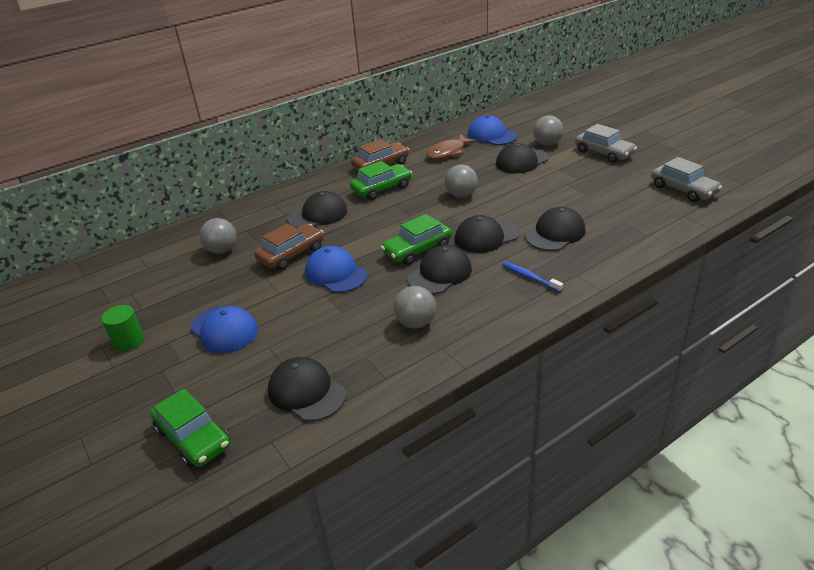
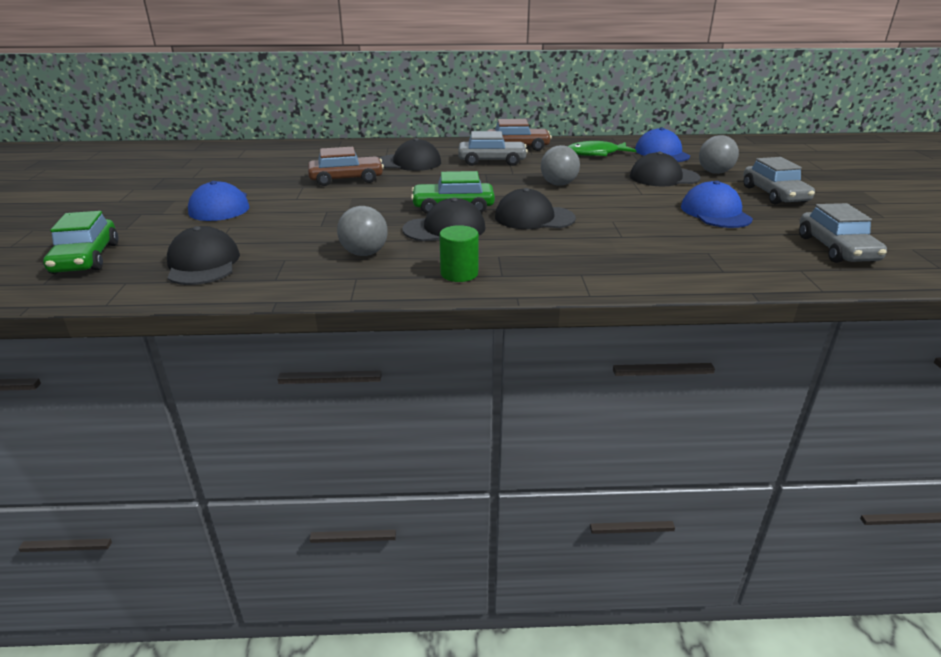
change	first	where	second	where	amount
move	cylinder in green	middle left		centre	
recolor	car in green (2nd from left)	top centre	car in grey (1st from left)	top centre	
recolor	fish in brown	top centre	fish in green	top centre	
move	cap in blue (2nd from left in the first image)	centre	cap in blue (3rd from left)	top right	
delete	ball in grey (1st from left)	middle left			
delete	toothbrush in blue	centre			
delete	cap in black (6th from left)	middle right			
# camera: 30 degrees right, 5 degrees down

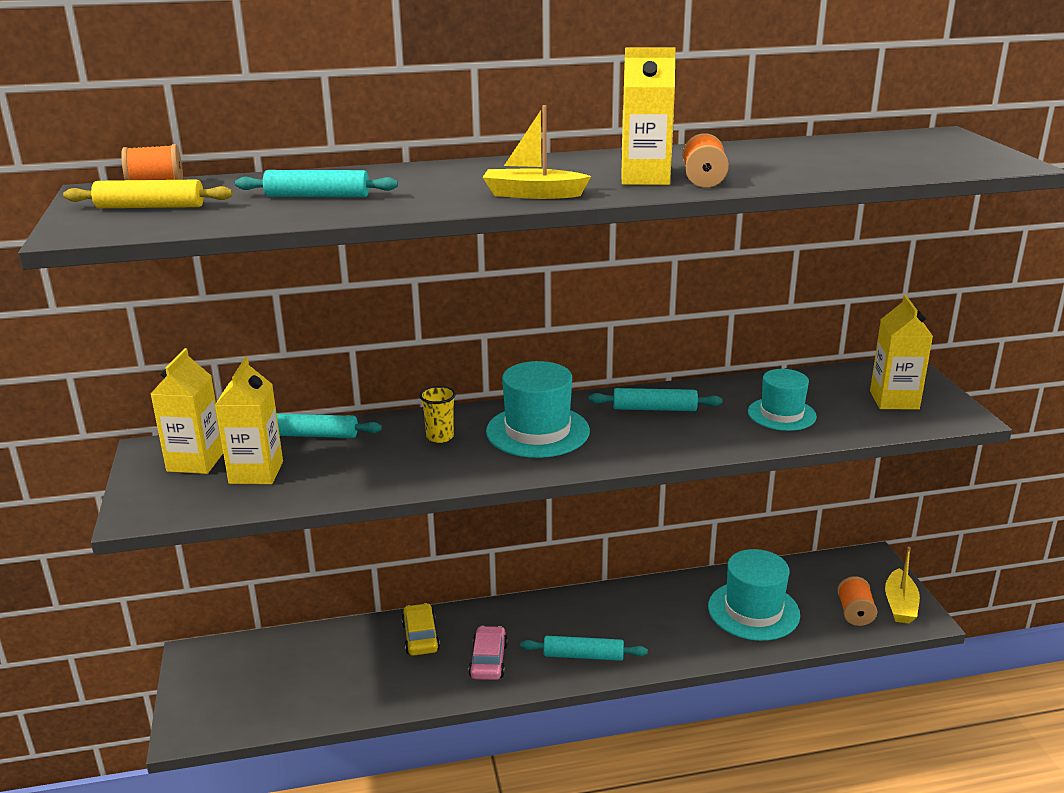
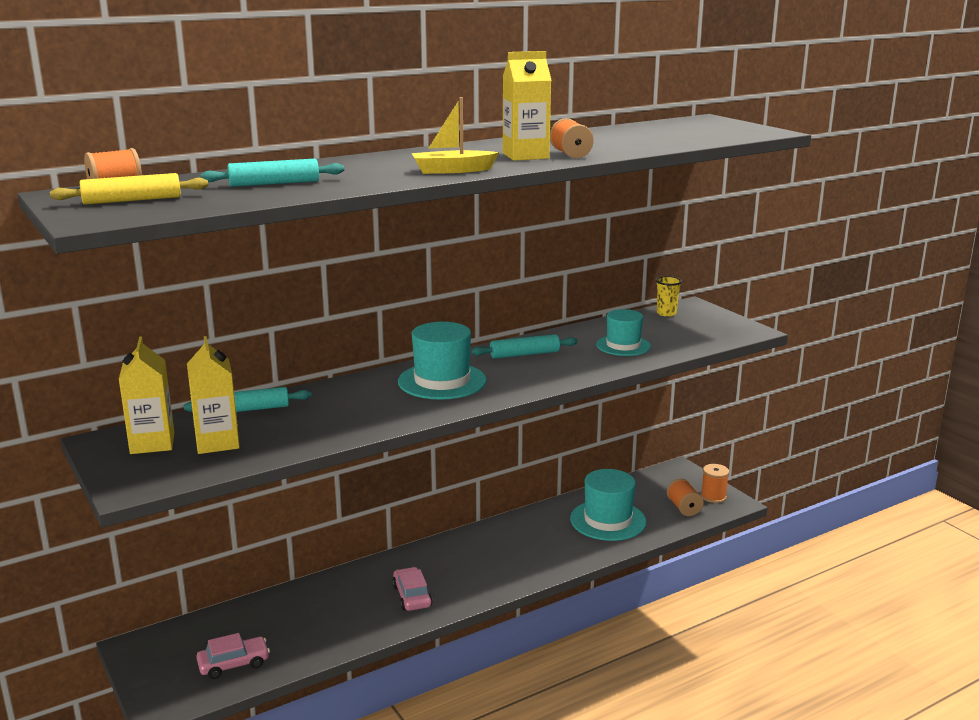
change	first	where	second	where	amount
insert			car in pink (1st from left)	bottom left	
move	cup in yellow	centre		middle right	
replace	boat in yellow (2nd from left)	bottom right	spool in orange (4th from left)	bottom right	
delete	car in yellow	bottom centre			
delete	rolling pin in turquoise (3rd from left)	bottom centre			
delete	carton in yellow (4th from left)	middle right			
# camera: 20 degrees left, 5 degrees down

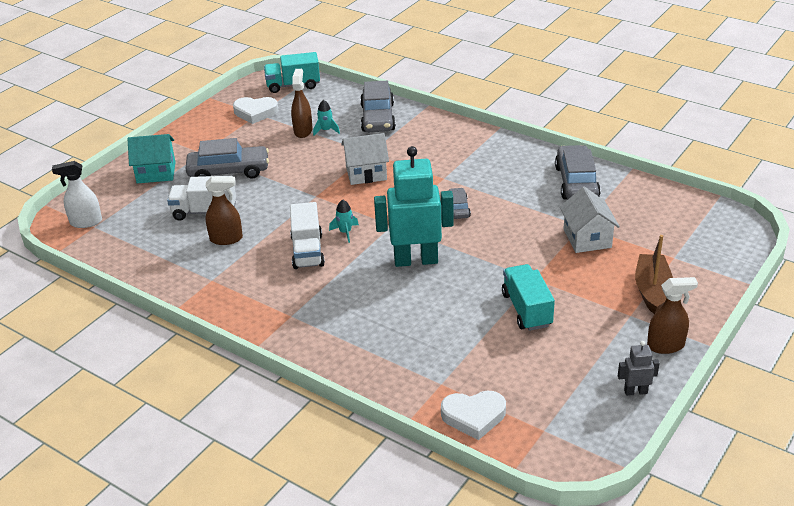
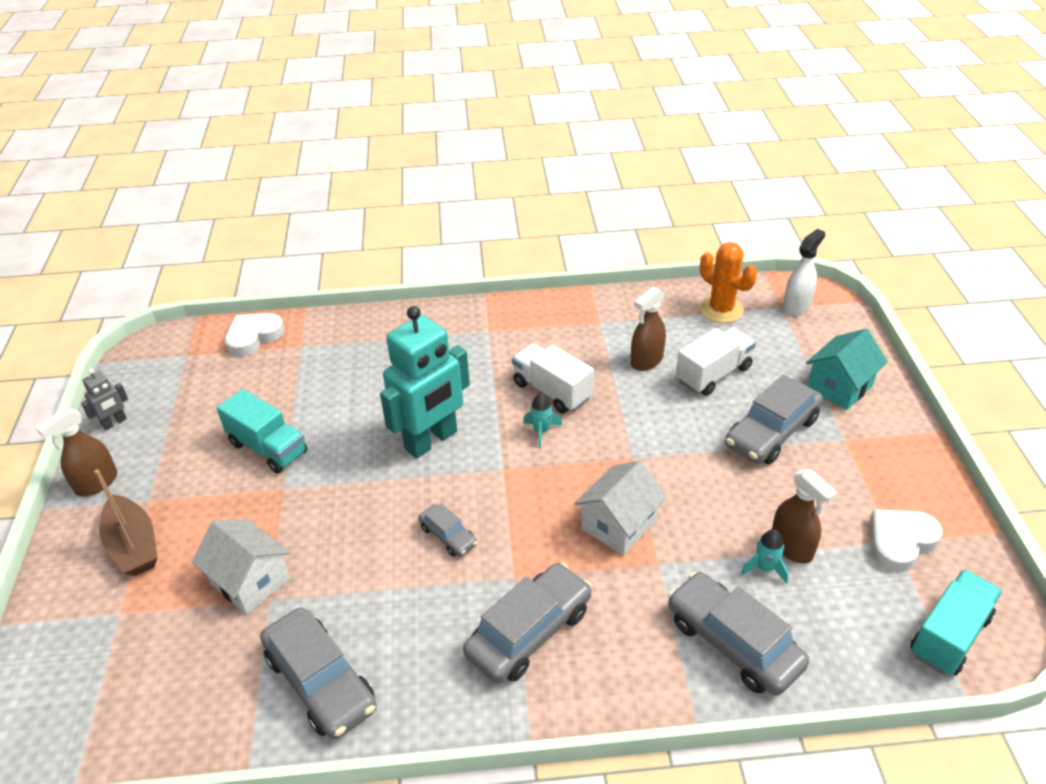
change	first	where	second	where	amount
insert			car in grey (3rd from left)	bottom centre	
insert			cactus in orange	middle right	
# camera: 140 degrees right, 5 degrees up

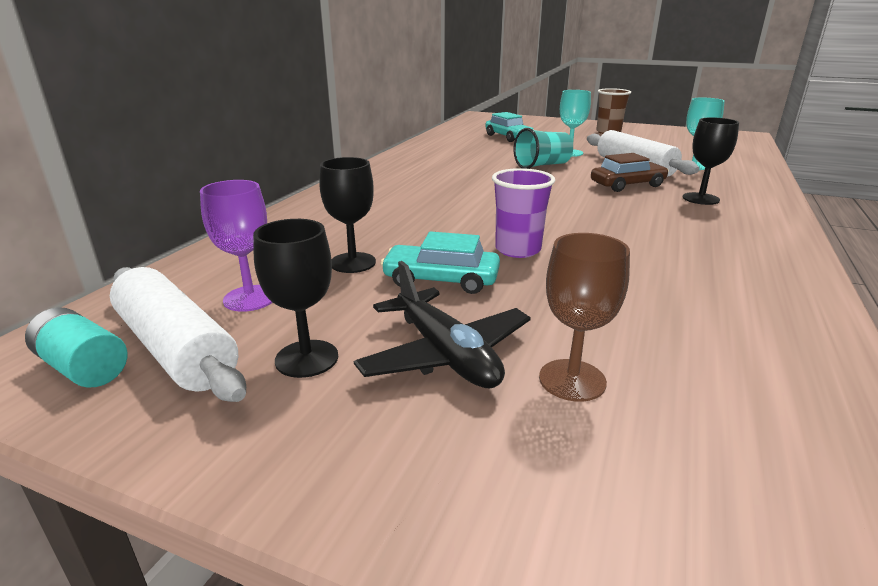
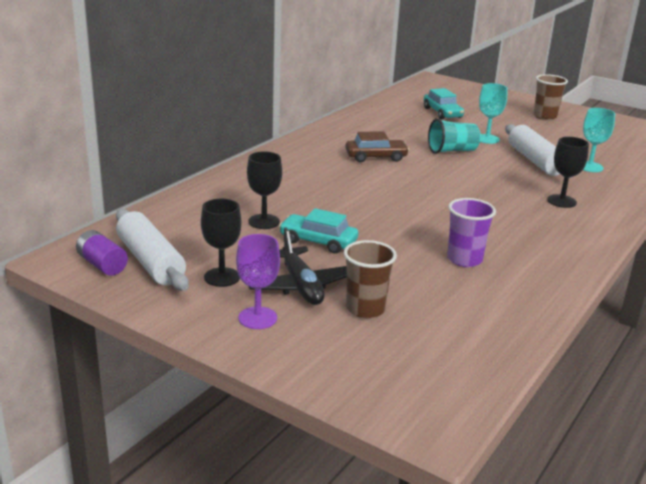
change	first	where	second	where	amount
recolor	battery in turquoise	middle left	battery in purple	middle left	
move	goblet in purple	middle left		centre	
replace	goblet in brown	centre	cup in brown (1st from left)	centre	
move	car in brown	top right		top centre	
move	cup in purple	centre		middle right	
# camera: 10 degrees right, 0 degrees up

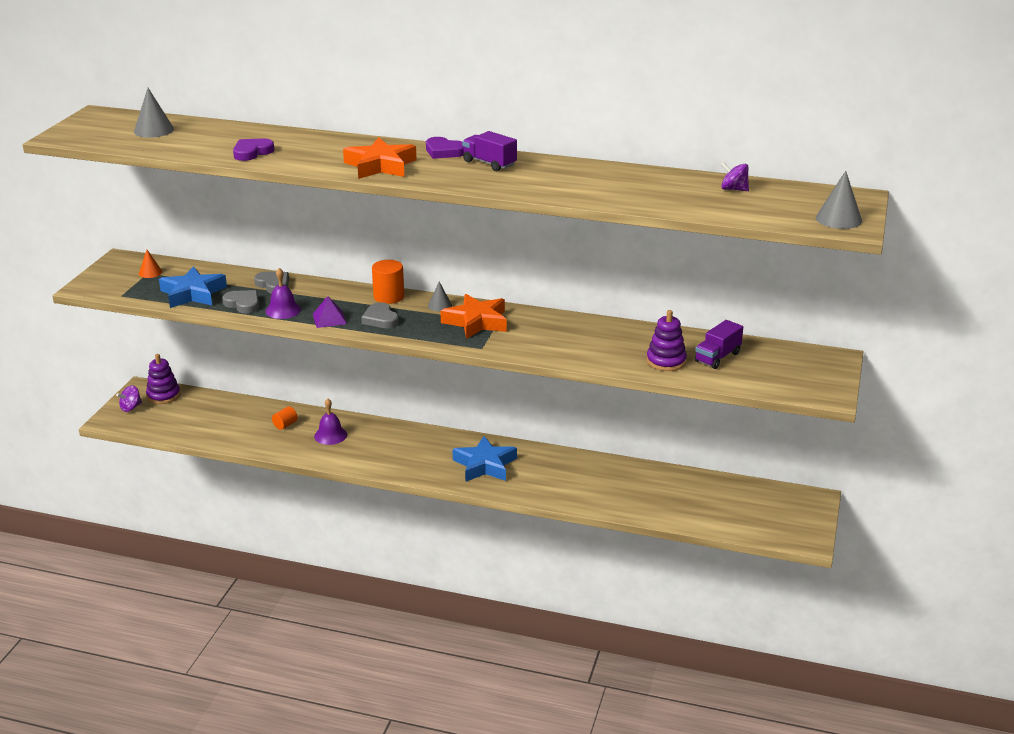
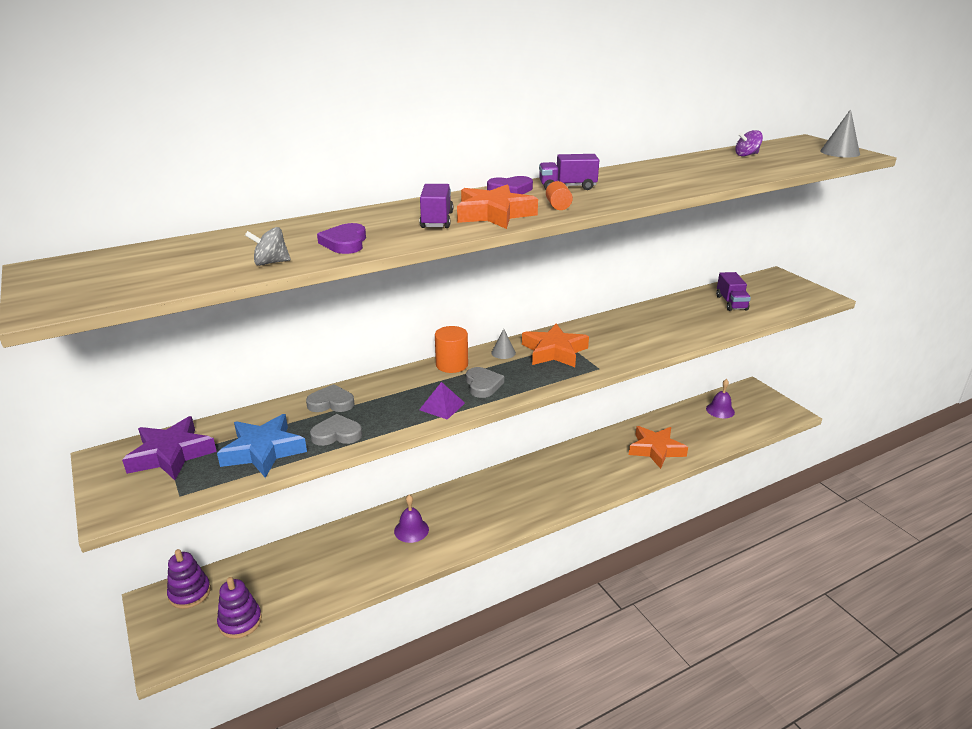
change	first	where	second	where	amount
replace	cone in orange	middle left	star in purple	middle left	
move	stacking toy in purple (2nd from left)	centre		bottom left	
insert			spinning top in grey	middle left	
insert			truck in purple (1st from left)	top centre	
rotate	heart in grey (3rd from left)	centre		centre	120 degrees counterclockwise
move	cylinder in orange (1st from left in the first image)	middle left	cylinder in orange (2nd from left)	top centre	
insert			star in orange (3rd from left)	middle right	
move	bell in purple (1st from left in the first image)	middle left	bell in purple (2nd from left)	middle right	
delete	spinning top in purple (1st from left)	middle left			
delete	cone in grey (1st from left)	top left			
delete	star in blue (2nd from left)	centre			
# camera: 45 degrees left, 0 degrees up

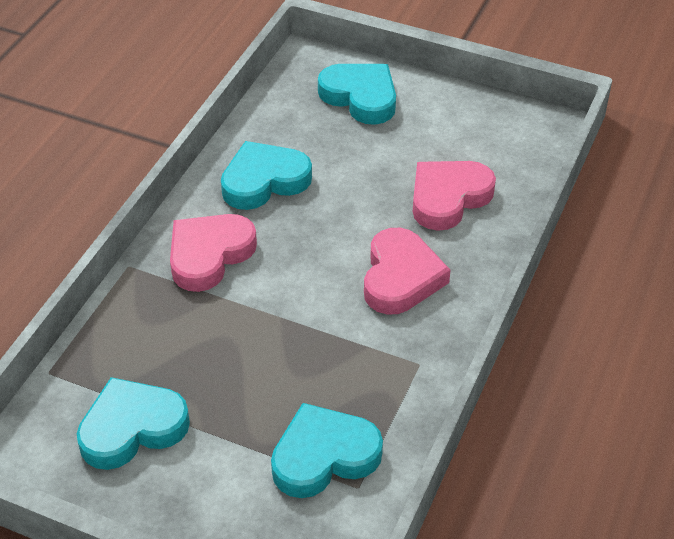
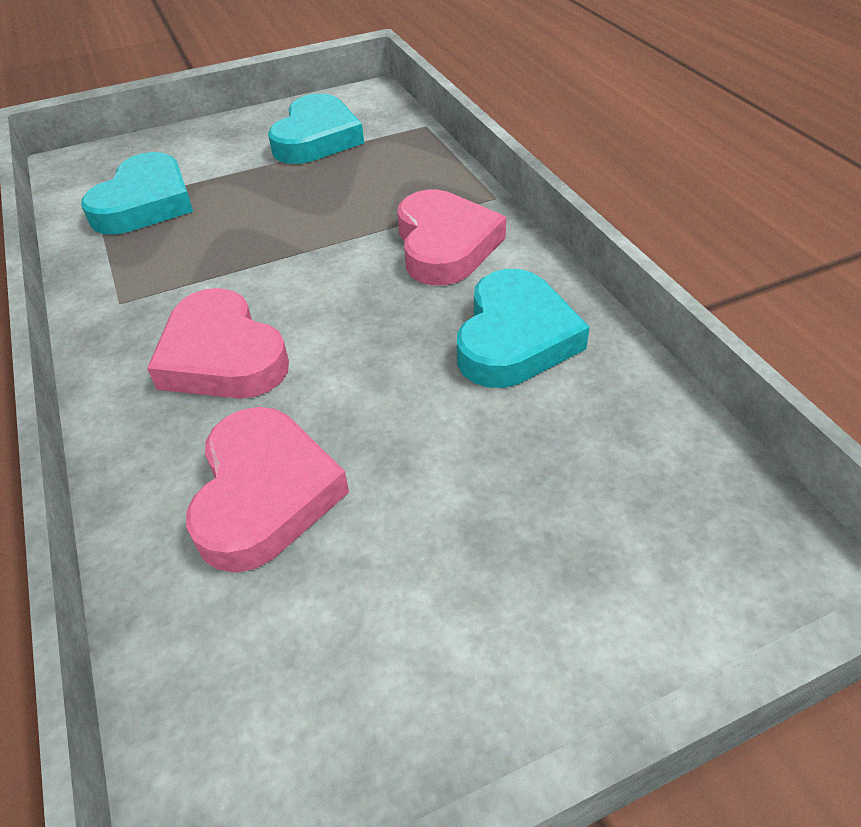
change	first	where	second	where	amount
delete	heart in turquoise (4th from left)	top centre			
# camera: 135 degrees right, 0 degrees up

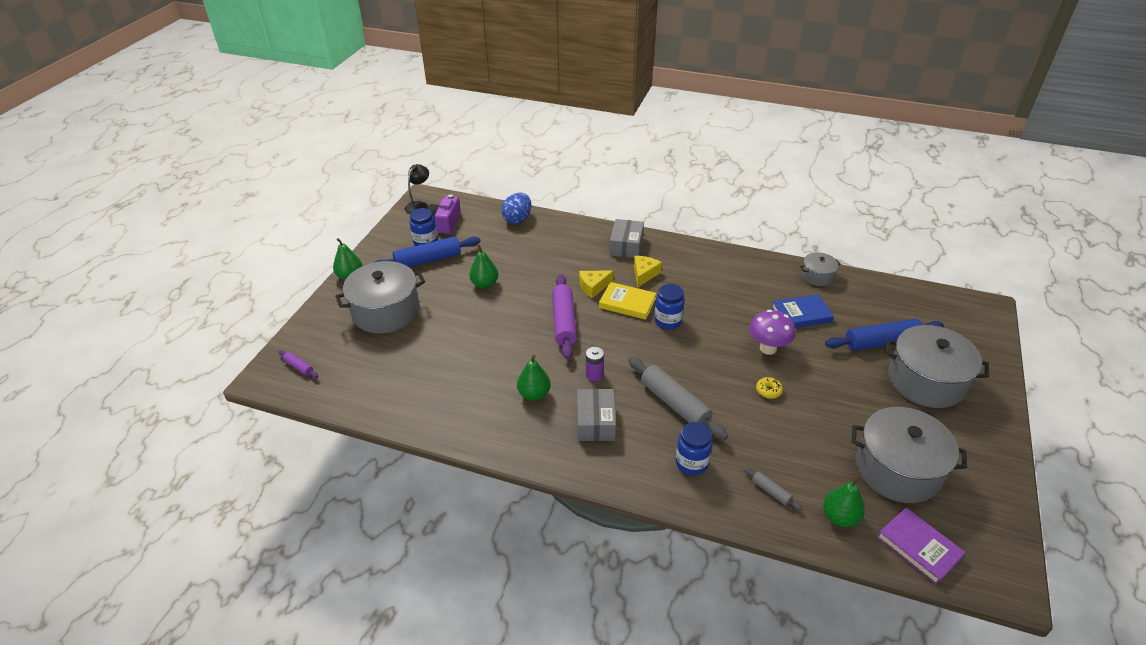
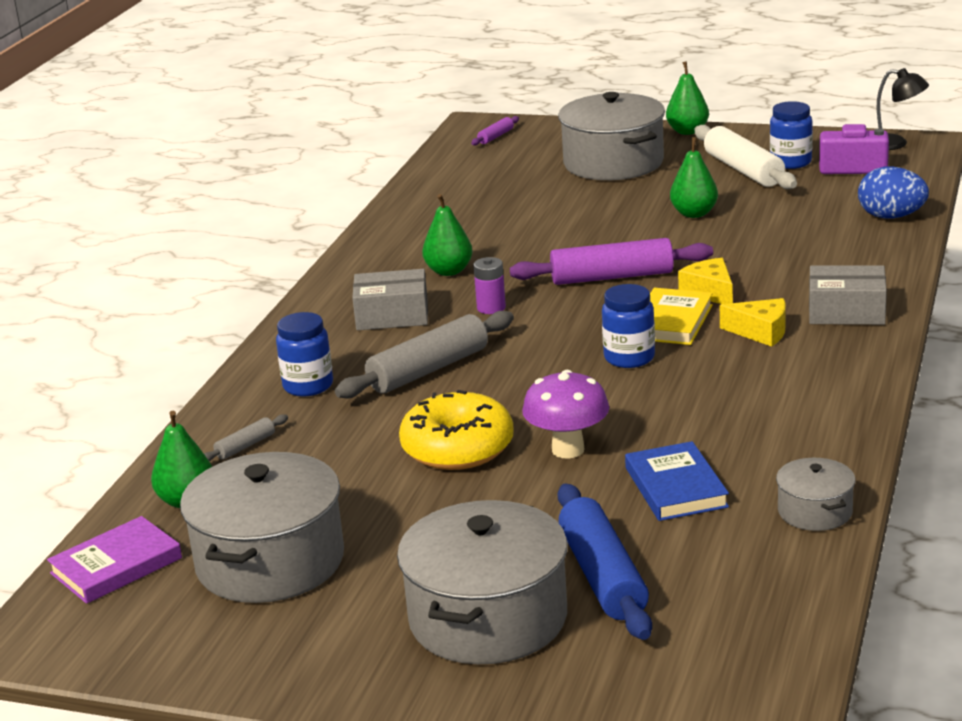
change	first	where	second	where	amount
resize	donut in yellow	middle right		centre	x2.42
recolor	rolling pin in blue (1st from left)	centre	rolling pin in white	top right	
# camera: 90 degrees right, 15 degrees down

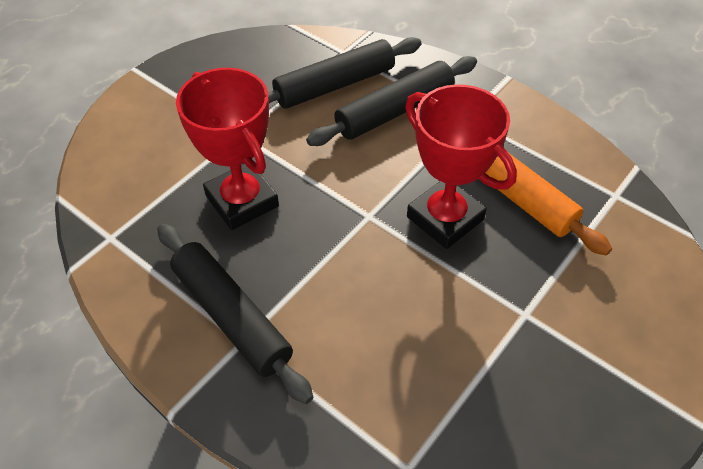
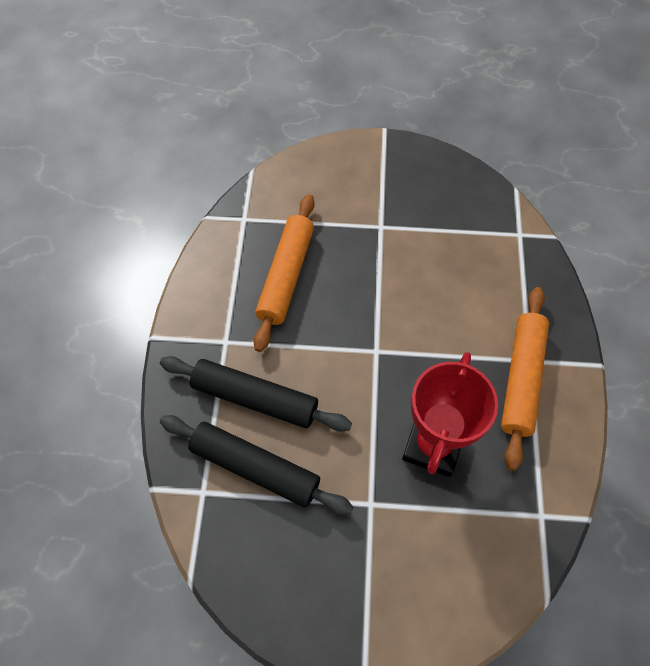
change	first	where	second	where	amount
recolor	rolling pin in black (1st from left)	bottom centre	rolling pin in orange (2nd from left)	middle right	
delete	trophy in red (2nd from left)	centre			
# camera: 125 degrees left, 10 degrees up

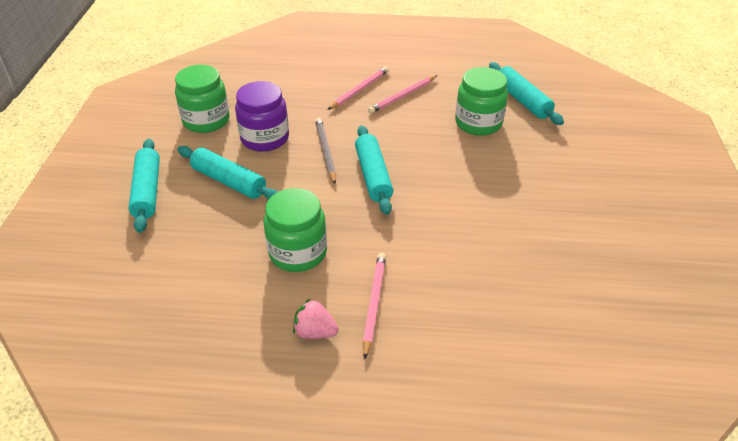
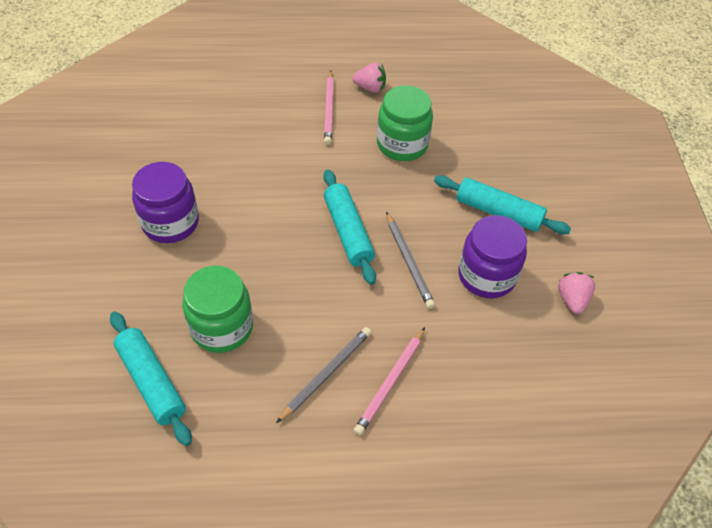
change	first	where	second	where	amount
insert			jar in purple (1st from left)	middle left	
recolor	pencil in pink (3rd from left)	top centre	pencil in grey (1st from left)	bottom centre	
replace	jar in green (1st from left)	top left	strawberry in pink (2nd from left)	middle right	
delete	rolling pin in turquoise (1st from left)	middle left			
# camera: 170 degrees right, 10 degrees up

